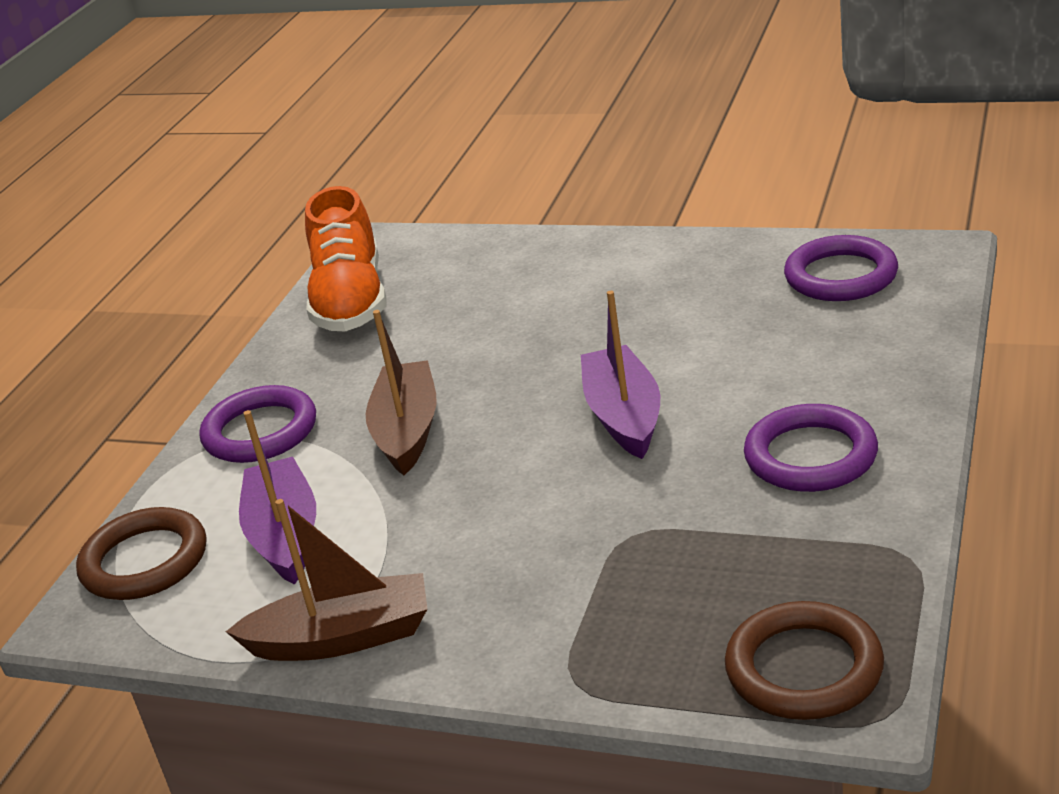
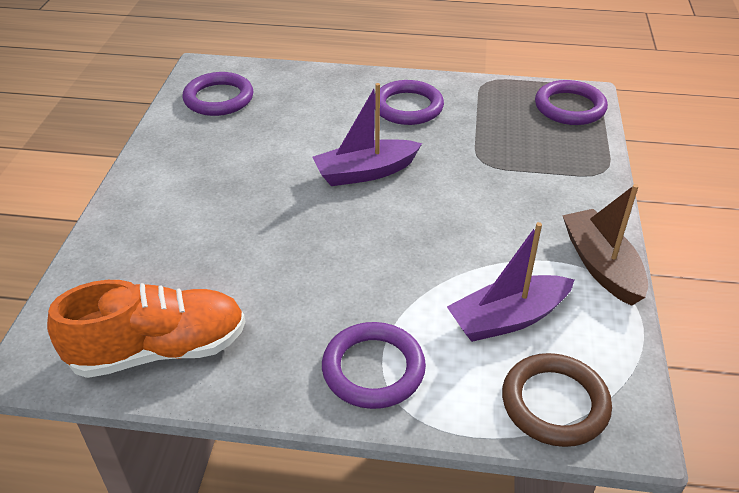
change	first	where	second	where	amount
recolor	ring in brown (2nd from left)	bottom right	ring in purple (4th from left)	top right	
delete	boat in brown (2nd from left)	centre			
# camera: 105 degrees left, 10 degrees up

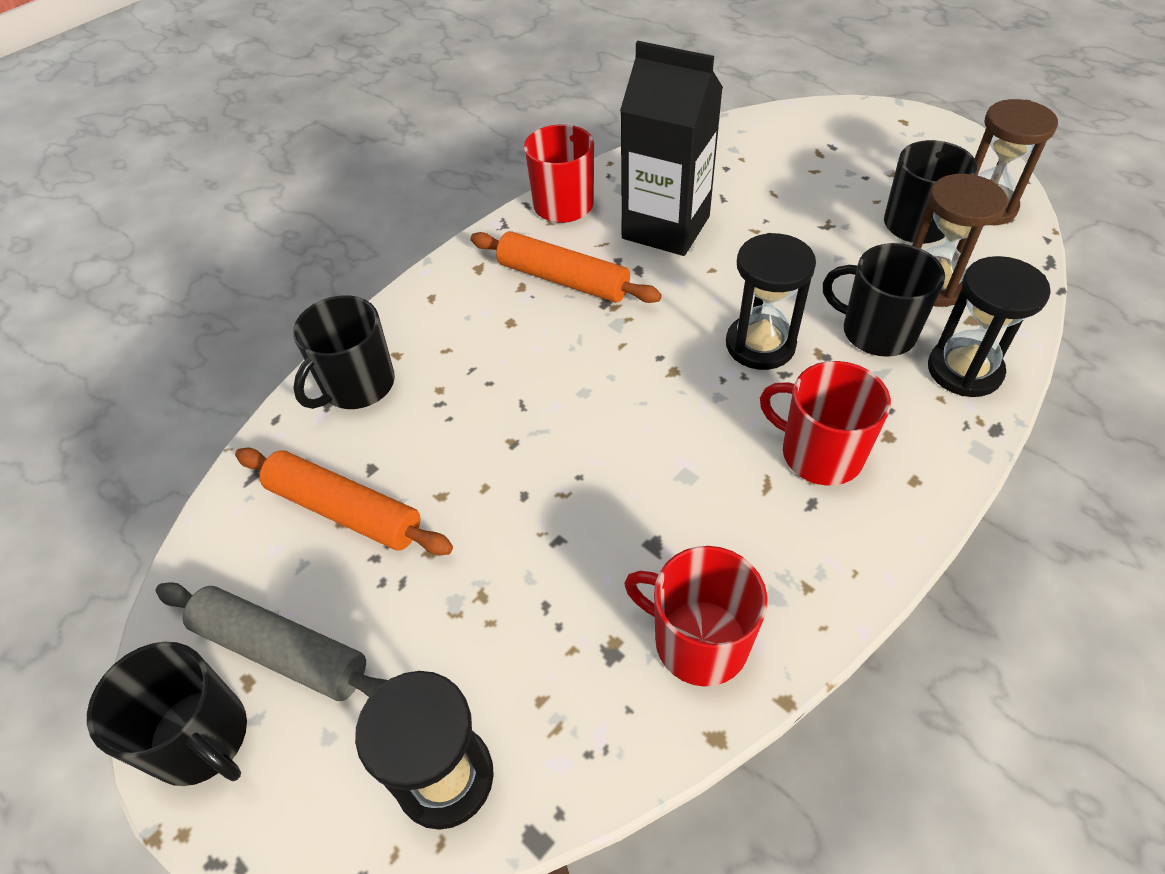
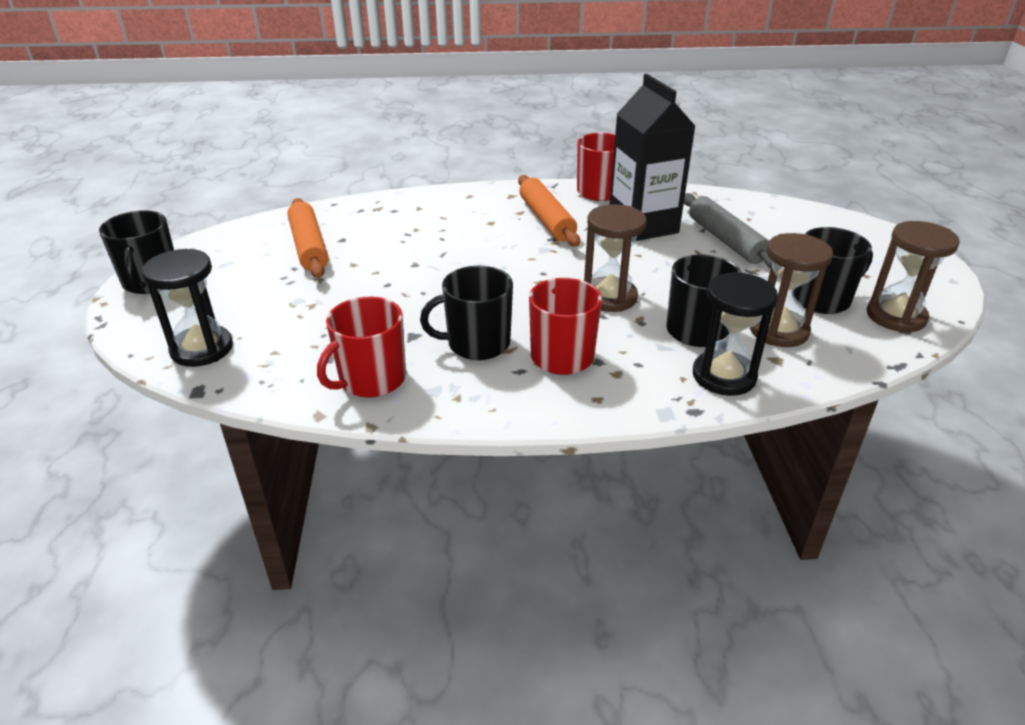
change	first	where	second	where	amount
rotate	mug in red (2nd from left in the first image)	bottom centre	mug in red (1st from left)	centre	120 degrees counterclockwise
move	mug in black (2nd from left)	middle left		centre	
recolor	hourglass in black (2nd from left)	centre	hourglass in brown (1st from left)	centre	
move	rolling pin in grey	bottom left		top right	
# camera: 40 degrees right, 15 degrees down

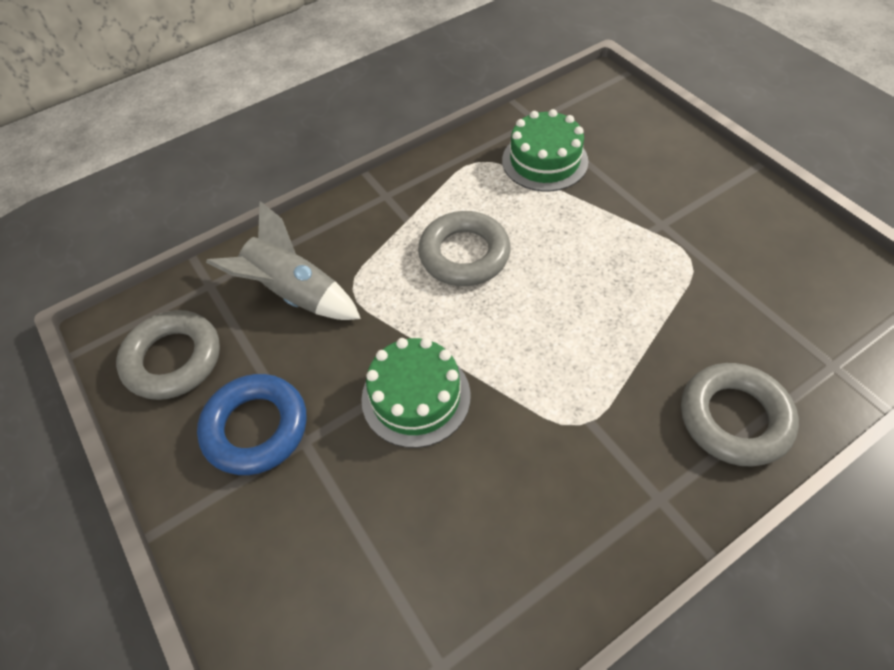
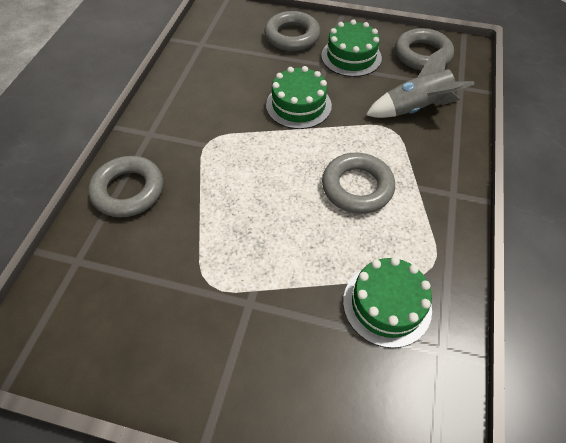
change	first	where	second	where	amount
insert			ring in grey (2nd from left)	top centre	
replace	ring in blue	middle left	cake in green (2nd from left)	top centre	
# camera: 135 degrees right, 0 degrees up

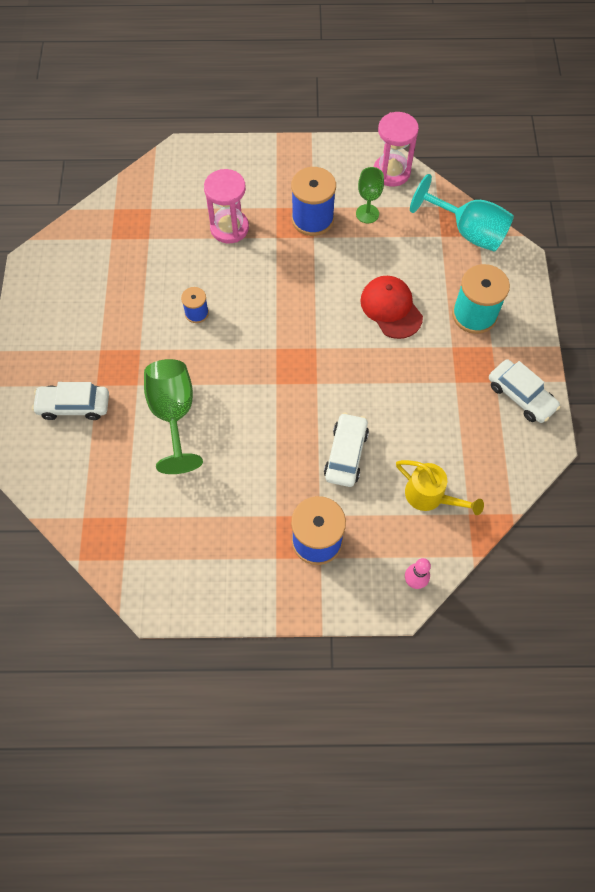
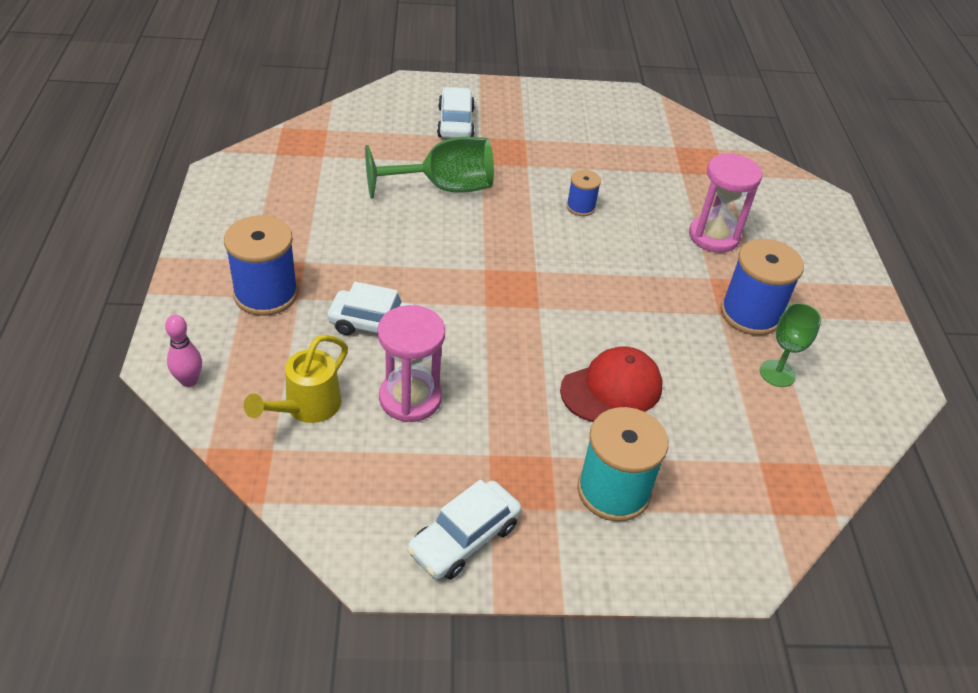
change	first	where	second	where	amount
move	hourglass in pink (2nd from left in the first image)	top centre	hourglass in pink (1st from left)	centre	
delete	goblet in turquoise	top right			
# camera: 85 degrees right, 20 degrees down

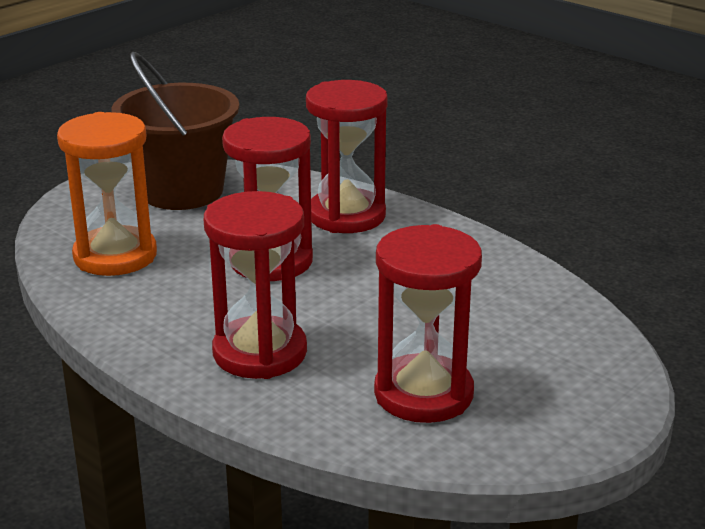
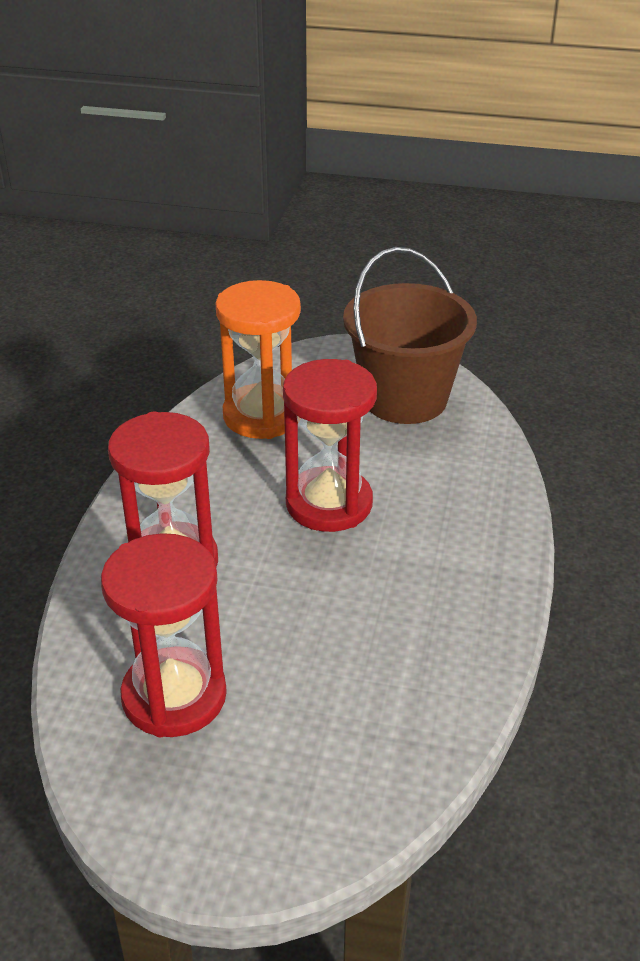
change	first	where	second	where	amount
delete	hourglass in red (3rd from left)	top centre			
# camera: 60 degrees right, 10 degrees up

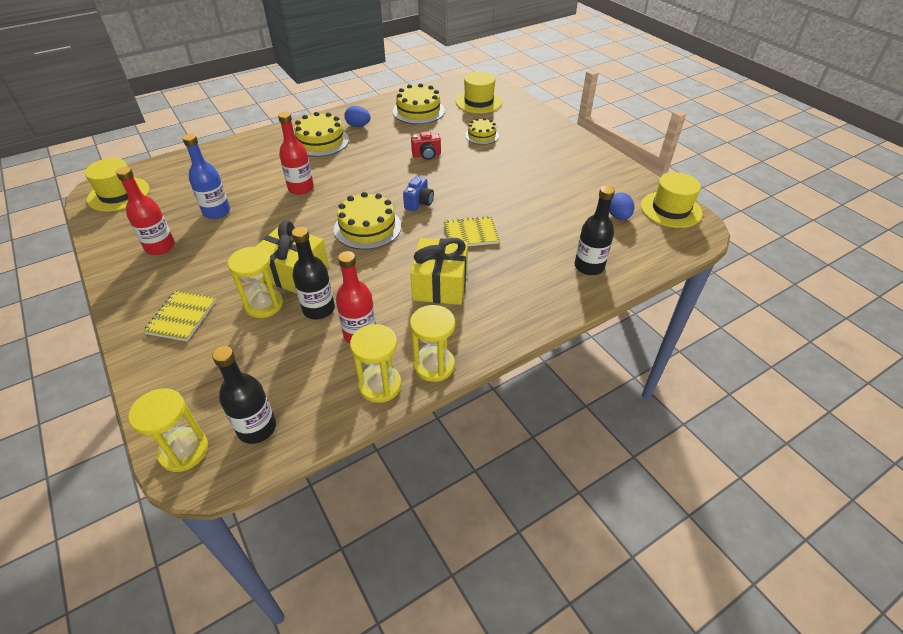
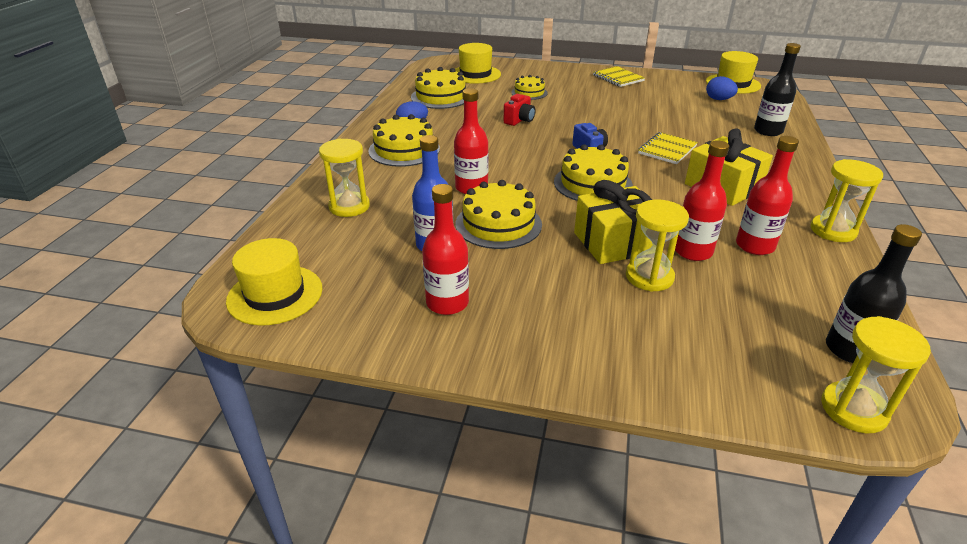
change	first	where	second	where	amount
move	hourglass in yellow (3rd from left in the first image)	centre	hourglass in yellow (1st from left)	top centre	
insert			cake in yellow (3rd from left)	centre	
move	notebook in yellow (1st from left)	middle left		top centre	
recolor	bottle in black (2nd from left)	centre	bottle in red (3rd from left)	middle right	
# camera: 45 degrees left, 10 degrees down

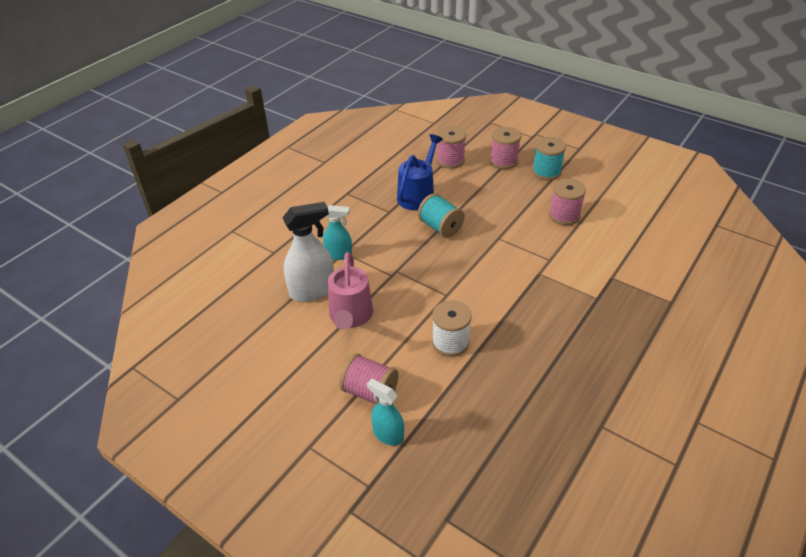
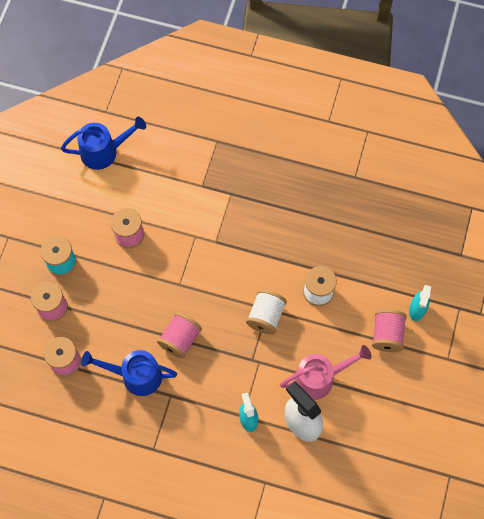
change	first	where	second	where	amount
insert			watering can in blue (1st from left)	top left	
recolor	spool in turquoise (1st from left)	centre	spool in pink (4th from left)	centre	
insert			spool in white (1st from left)	centre	
# camera: 110 degrees left, 25 degrees up

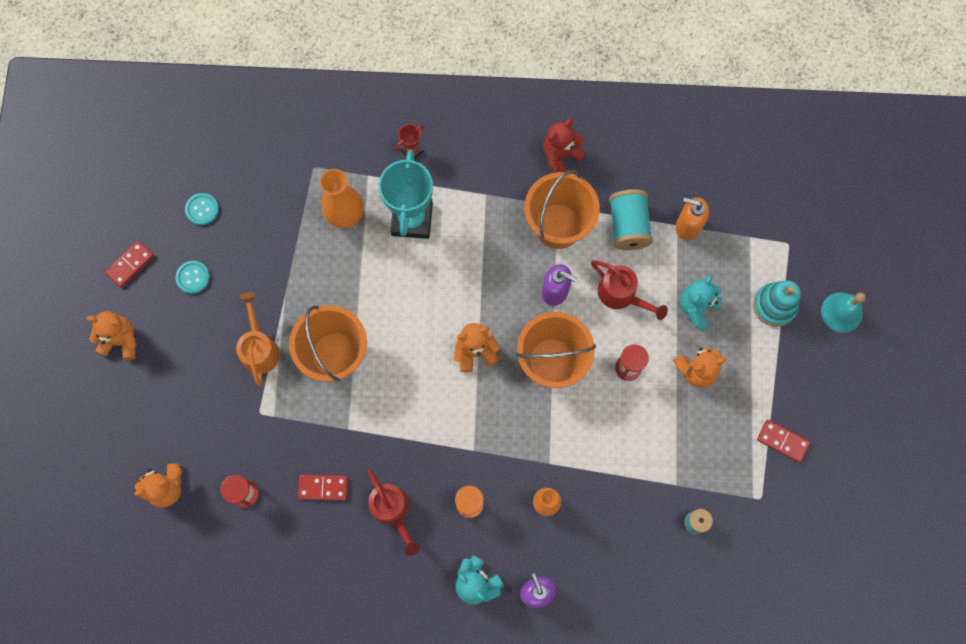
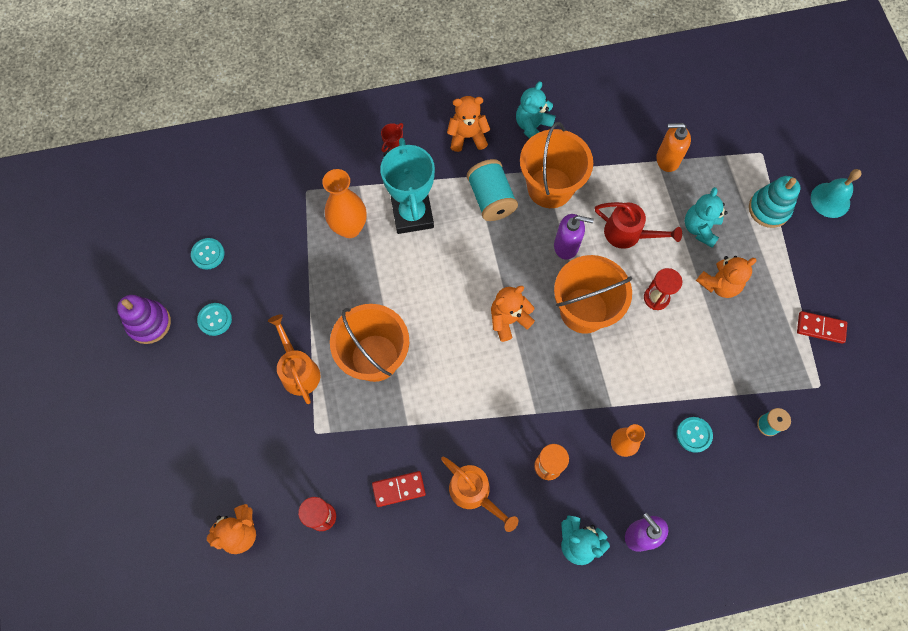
change	first	where	second	where	amount
replace	domino in red (1st from left)	middle left	stacking toy in purple	middle left	
recolor	watering can in red (1st from left)	bottom centre	watering can in orange (2nd from left)	bottom centre	
move	teddy bear in orange (1st from left in the first image)	middle left	teddy bear in orange (2nd from left)	top centre	
move	spool in turquoise (1st from left)	centre		top centre	
recolor	teddy bear in red	top centre	teddy bear in turquoise (1st from left)	top centre	
insert			button in turquoise (3rd from left)	bottom right	
# camera: 15 degrees left, 5 degrees down

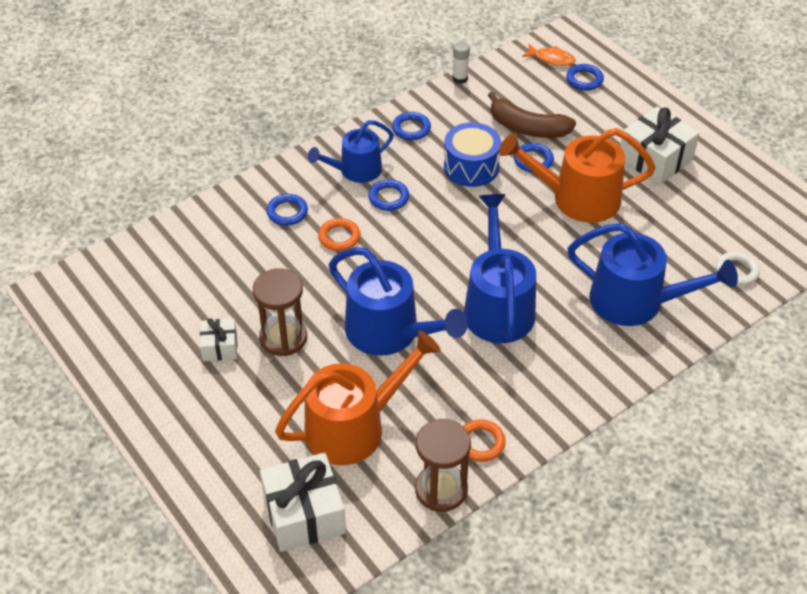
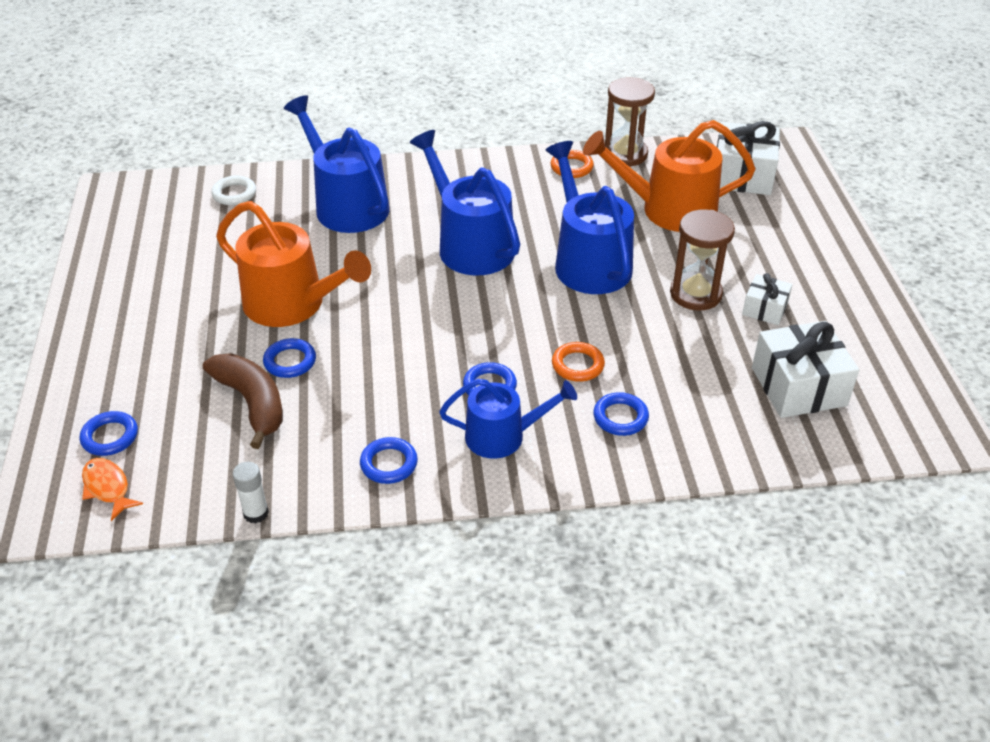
change	first	where	second	where	amount
rotate	watering can in blue (3rd from left in the first image)	centre	watering can in blue (2nd from left)	top centre	120 degrees clockwise
move	gift in white (3rd from left)	top right		middle right	
delete	drum in blue	top centre			
# camera: 150 degrees left, 5 degrees down

